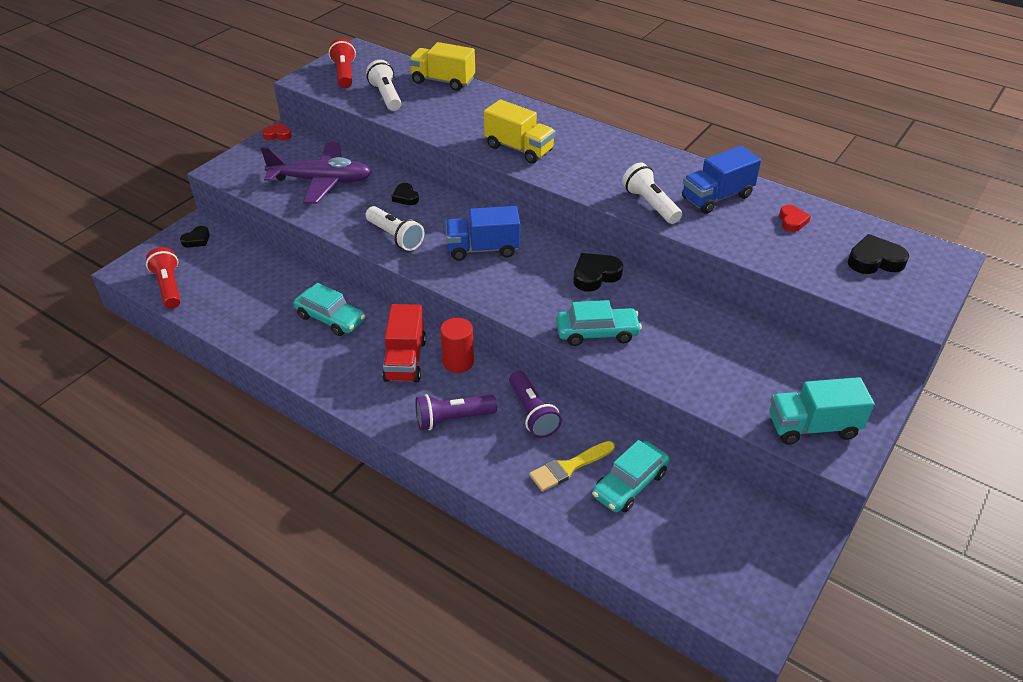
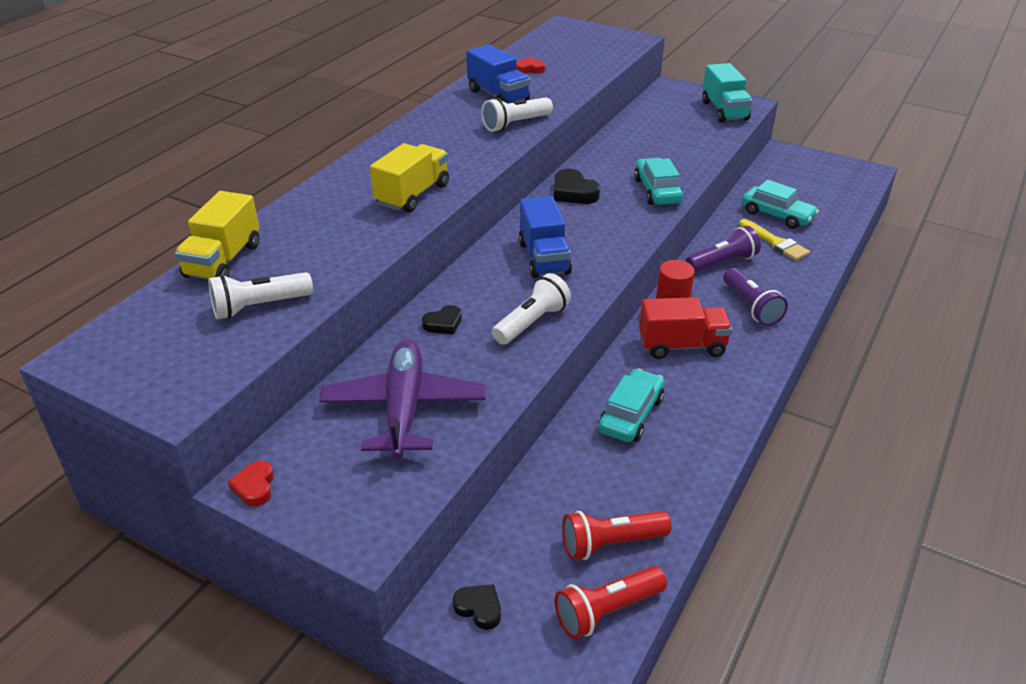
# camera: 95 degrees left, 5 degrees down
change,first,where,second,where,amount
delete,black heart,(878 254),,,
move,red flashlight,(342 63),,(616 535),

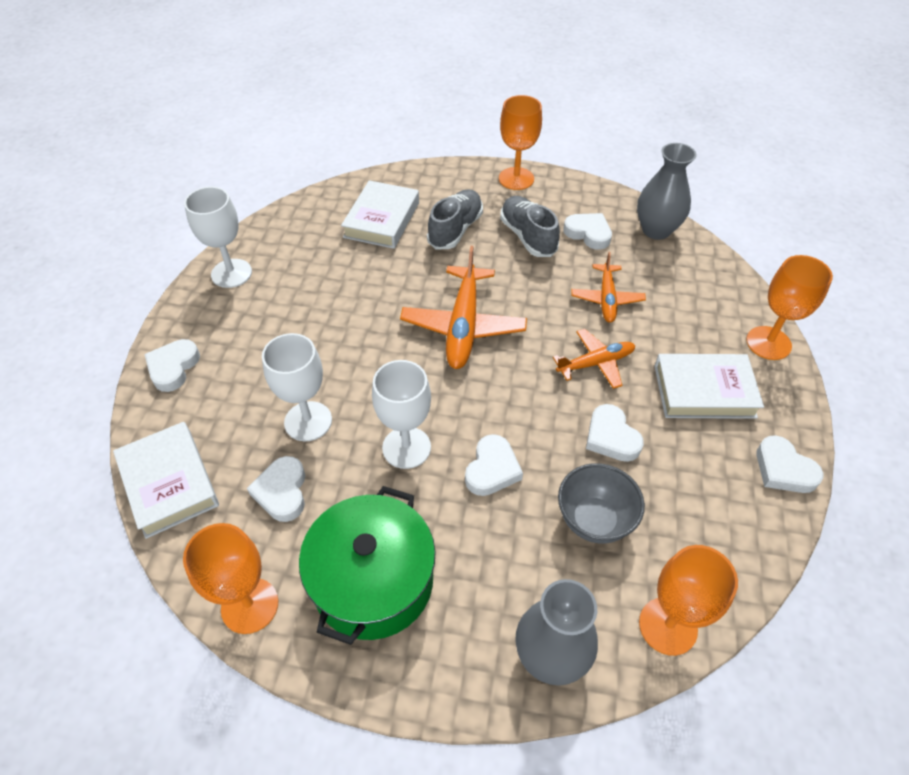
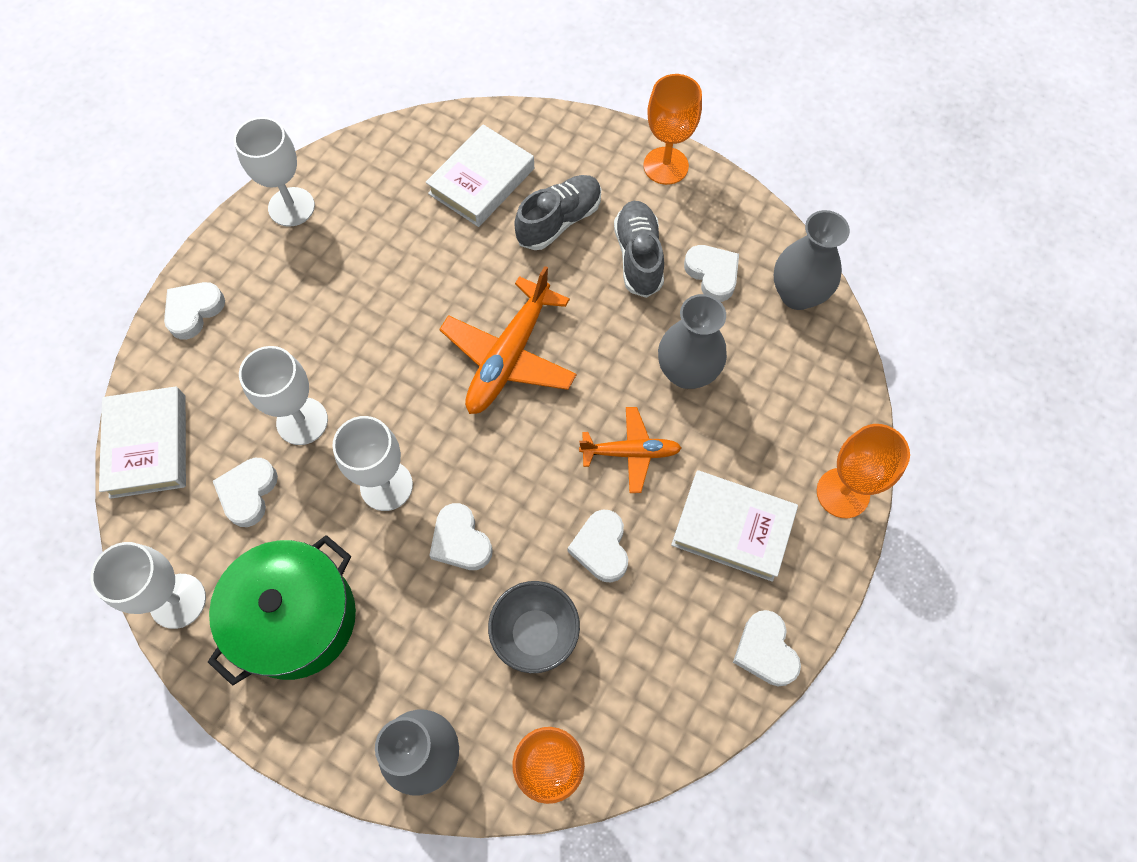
# camera: 20 degrees right, 15 degrees up
change,first,where,second,where,amount
replace,orange plane,(608 287),grey vase,(692 341),
recolor,orange goblet,(230 578),white goblet,(148 585),
rotate,white heart,(494 465),,(461 536),105 degrees clockwise

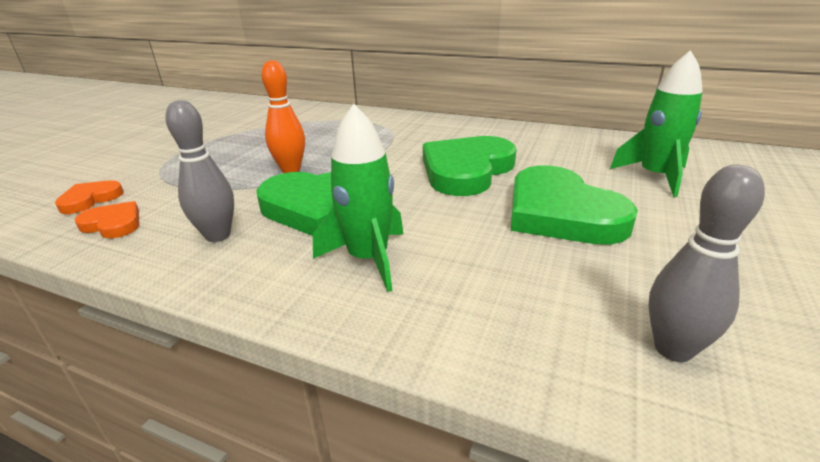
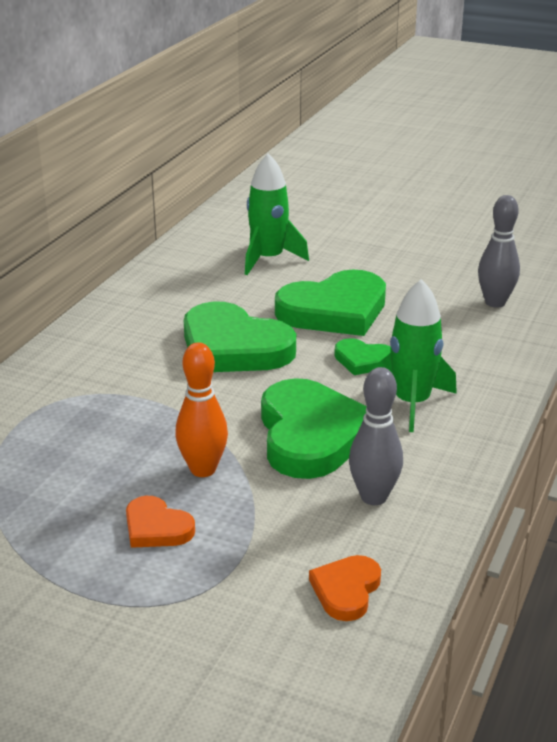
# camera: 90 degrees left, 0 degrees up
change,first,where,second,where,amount
insert,,,green heart,(362 356),
move,orange heart,(89 197),,(160 522),

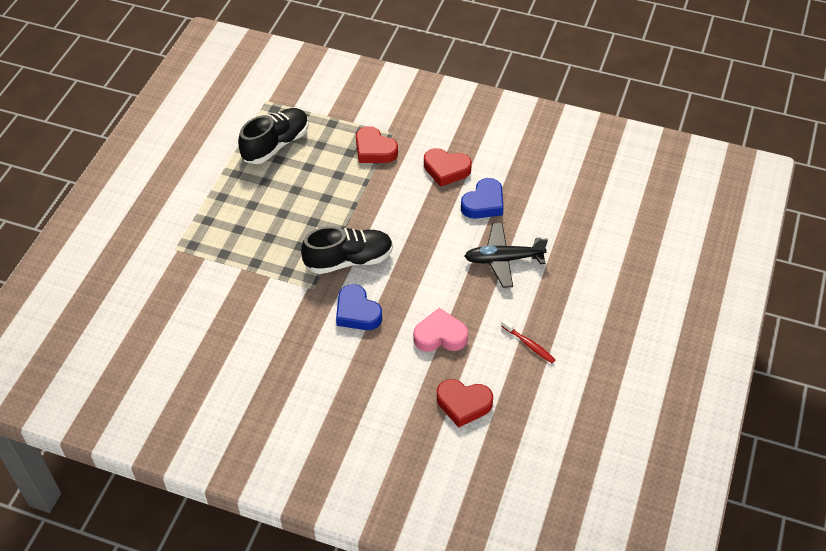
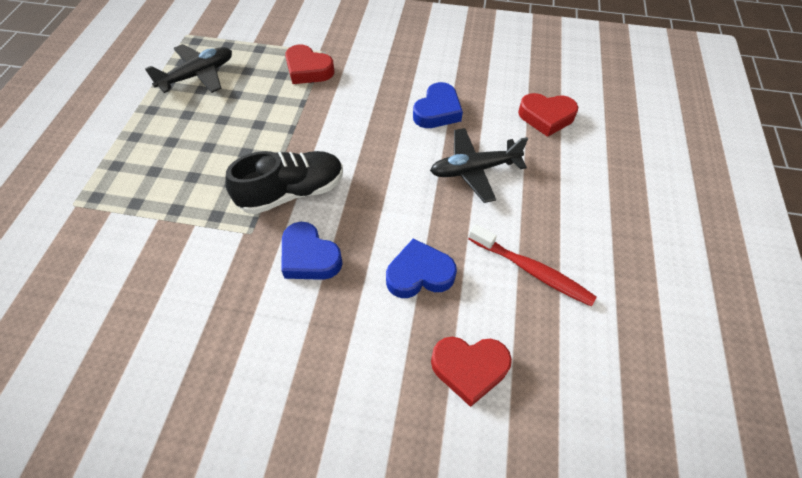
# camera: 10 degrees left, 5 degrees up
change,first,where,second,where,amount
move,red heart,(448 167),,(548 115),
replace,black shoe,(273 136),black plane,(188 68),
recolor,pink heart,(440 330),blue heart,(421 268),
resize,red toothbrush,(528 341),,(532 265),x1.62

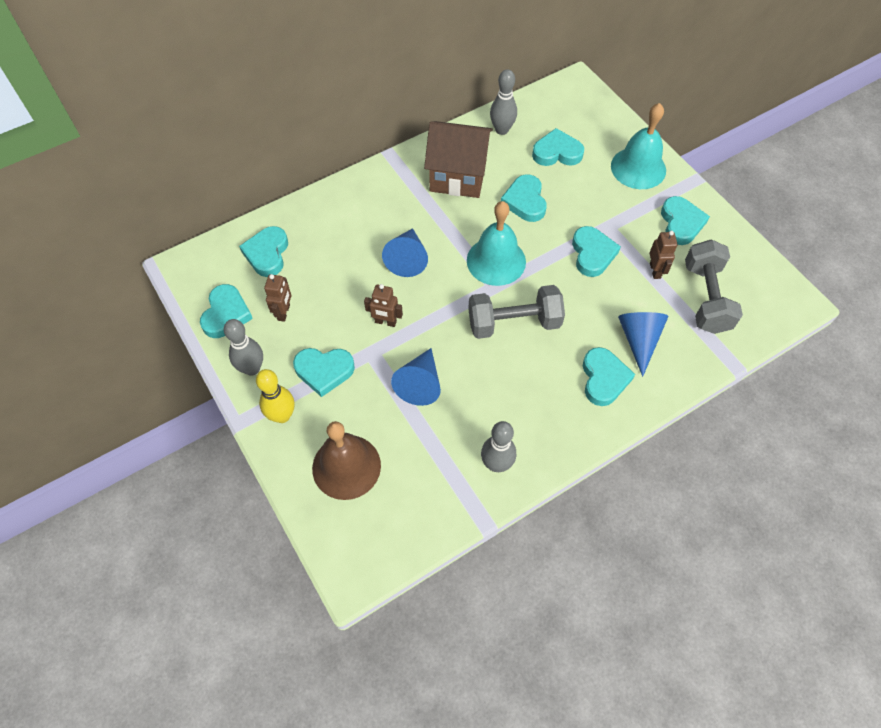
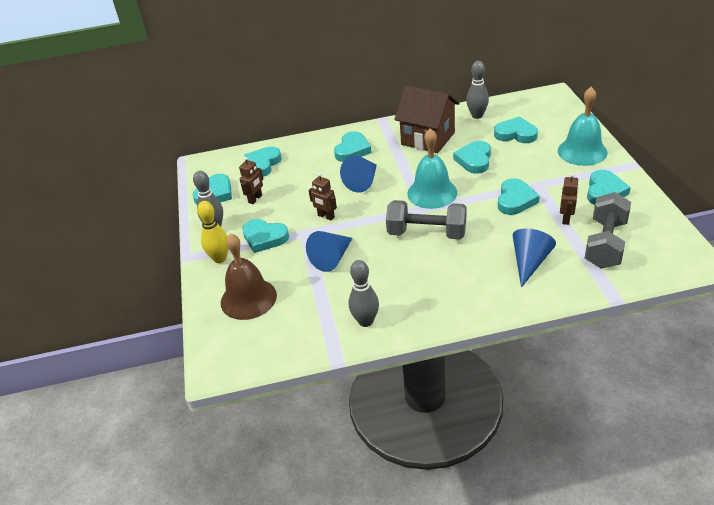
# camera: 25 degrees right, 20 degrees down
change,first,where,second,where,amount
move,turquoise heart,(609 376),,(353 146),

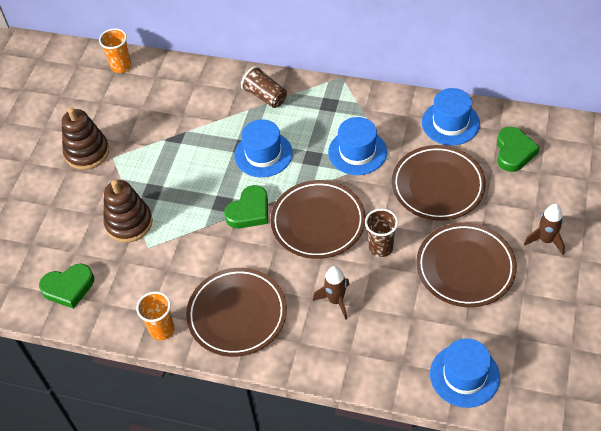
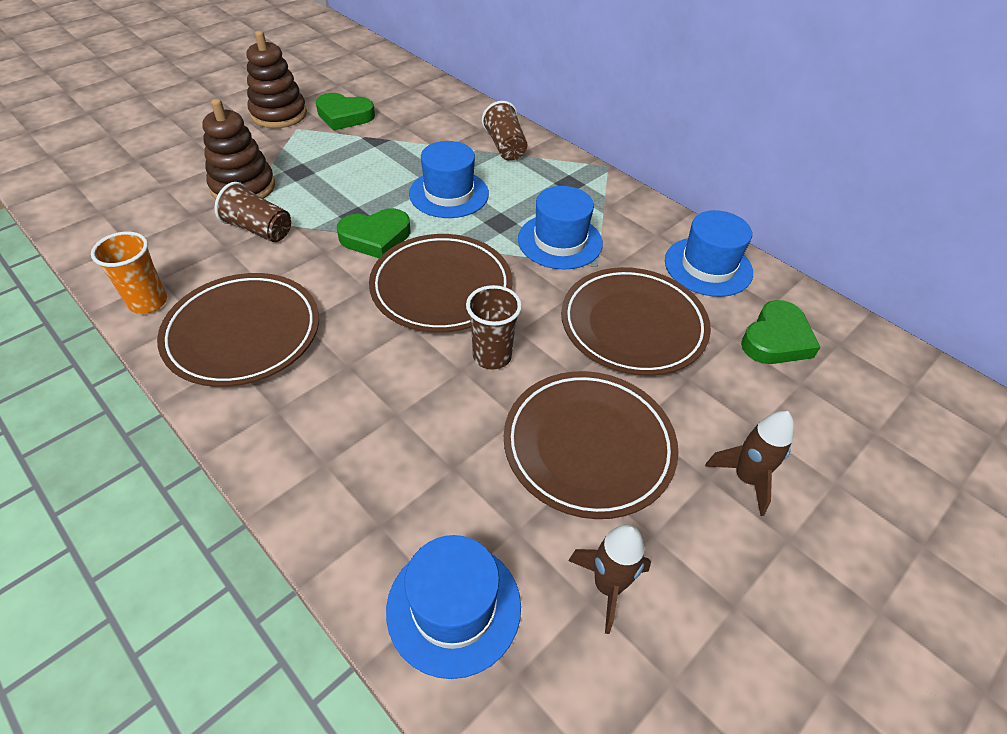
# camera: 25 degrees right, 5 degrees down
change,first,where,second,where,amount
delete,orange cup,(115 50),,,
insert,,,brown cup,(253 212),
move,green heart,(66 286),,(345 111),
move,brown rocket,(331 293),,(609 579),

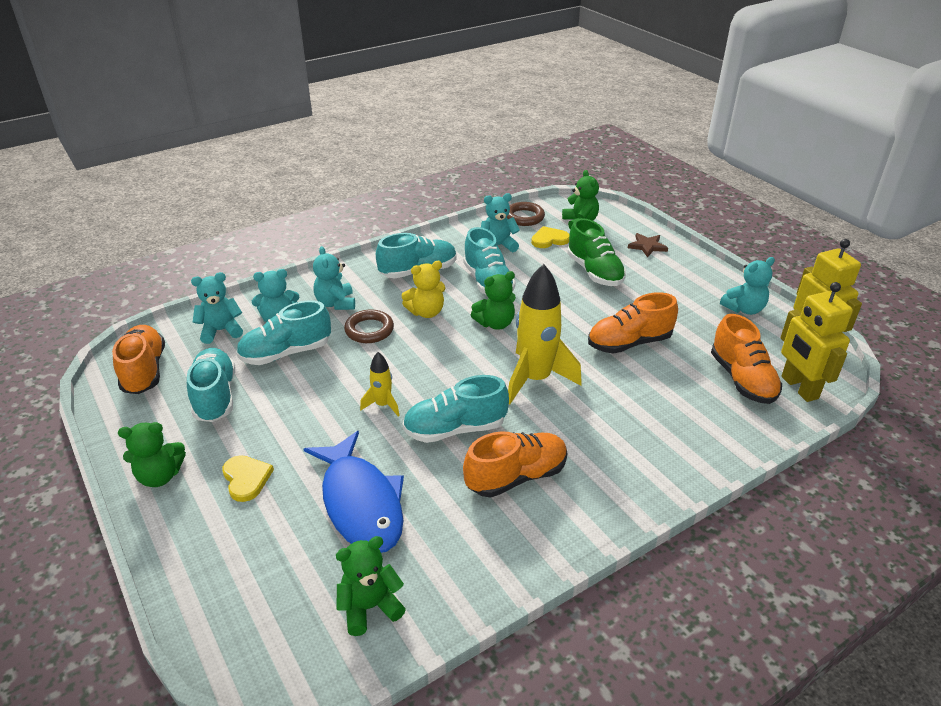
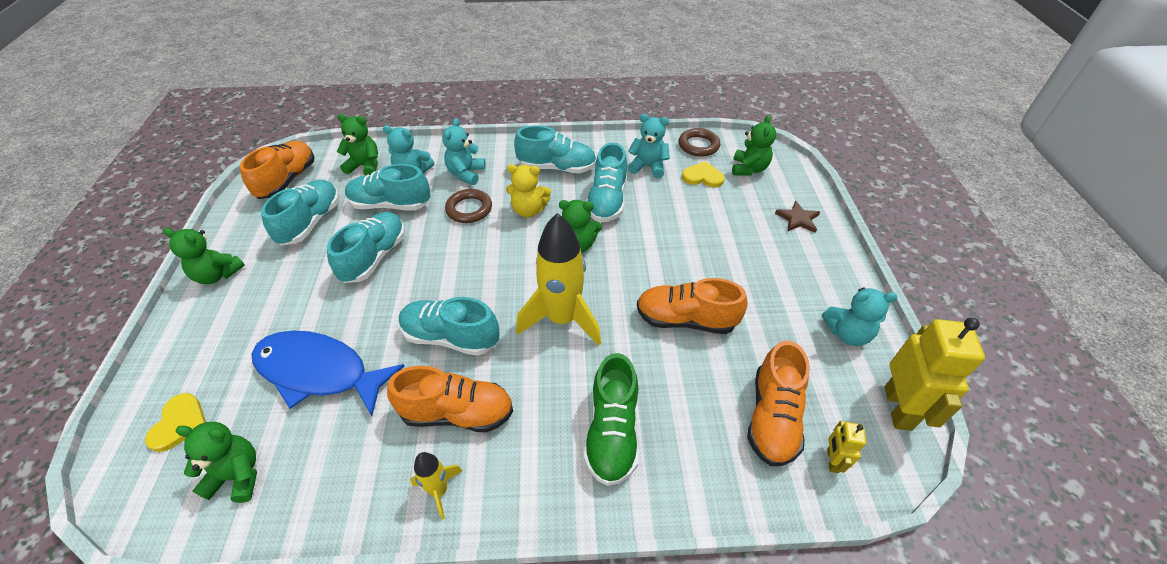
# camera: 30 degrees right, 10 degrees up
change,first,where,second,where,amount
insert,,,turquoise shoe,(366 247),
move,yellow heart,(248 478),,(175 422),
move,yellow rocket,(380 384),,(436 486),
move,green shoe,(596 252),,(611 419),
recolor,turquoise teddy bear,(217 308),green teddy bear,(357 144),
rotate,blue fish,(353 492),,(328 373),105 degrees clockwise
resize,yellow robot,(817 342),,(846 447),x0.48

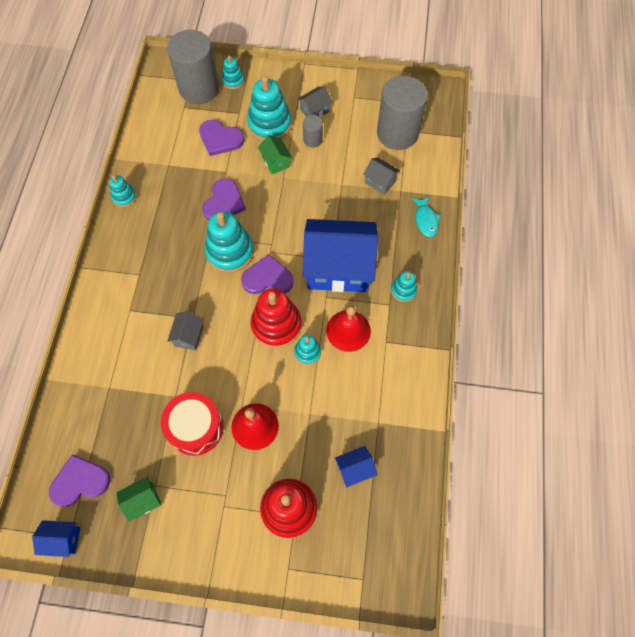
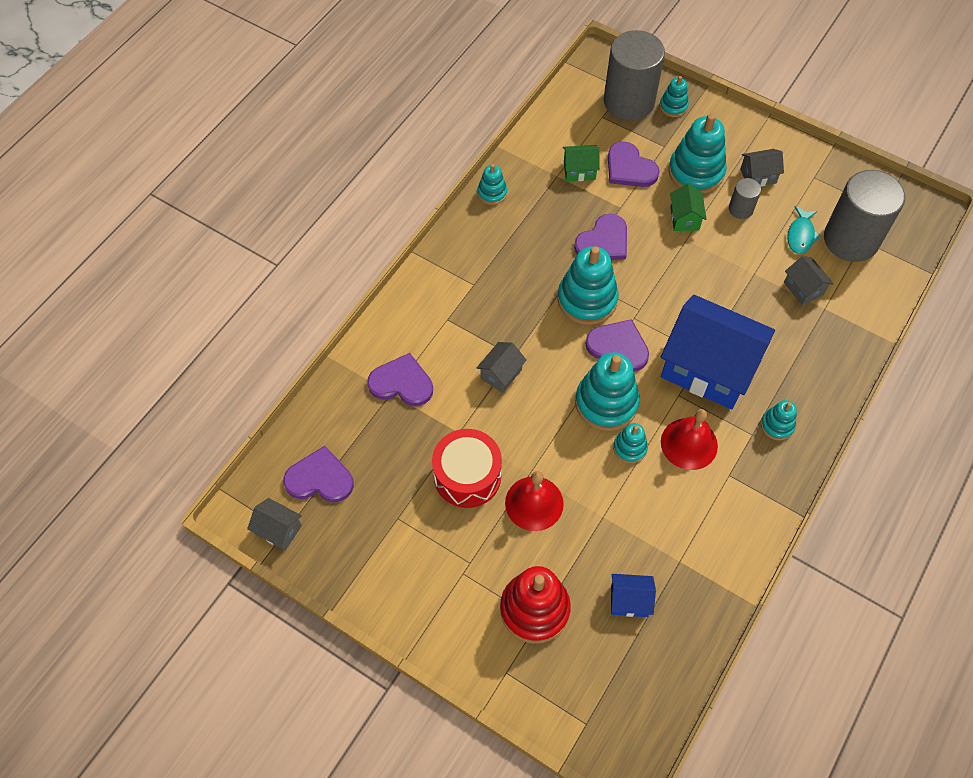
# camera: 25 degrees right, 5 degrees down
change,first,where,second,where,amount
insert,,,purple heart,(400 379),
move,green house,(139 499),,(581 163),
move,turquoise fish,(426 216),,(804 230),
recolor,blue house,(56 538),grey house,(274 524),
recolor,red stacking toy,(276 318),turquoise stacking toy,(607 391),

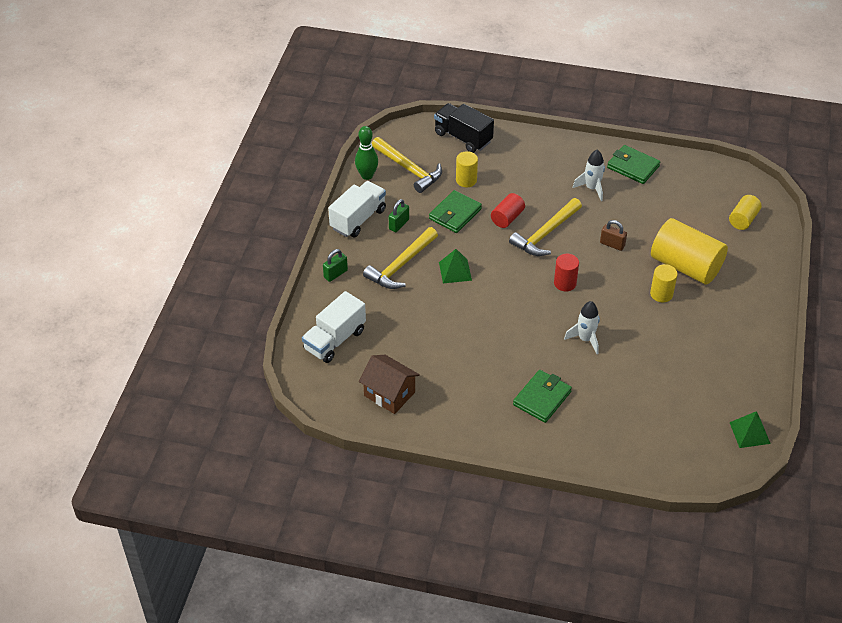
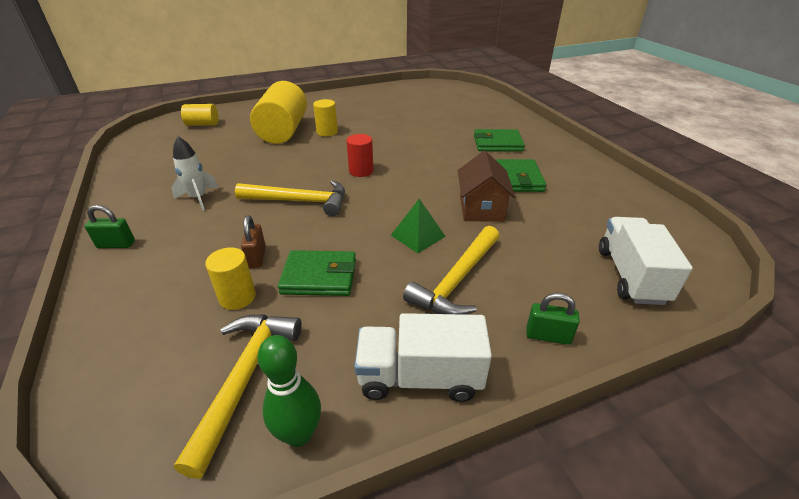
# camera: 125 degrees left, 10 degrees down
change,first,where,second,where,amount
delete,black truck,(464 128),,,
delete,red cylinder,(508 210),,,
delete,white rocket,(582 327),,,
delete,green pyramid,(750 429),,,
move,brown house,(389 384),,(486 186),
move,green padlock,(399 215),,(110 226),
move,brown padlock,(613 235),,(253 241),
move,green wallet,(633 164),,(521 175),
rotate,white truck,(334 327),,(646 261),90 degrees counterclockwise
rotate,yellow hammer,(400 258),,(451 270),120 degrees clockwise

